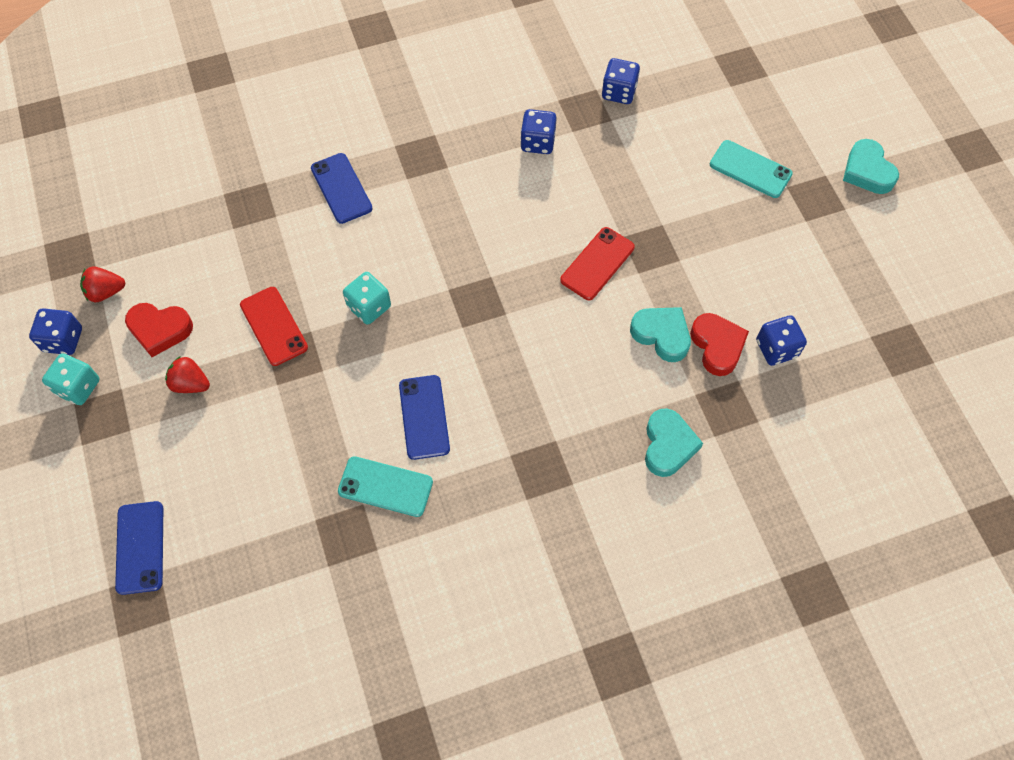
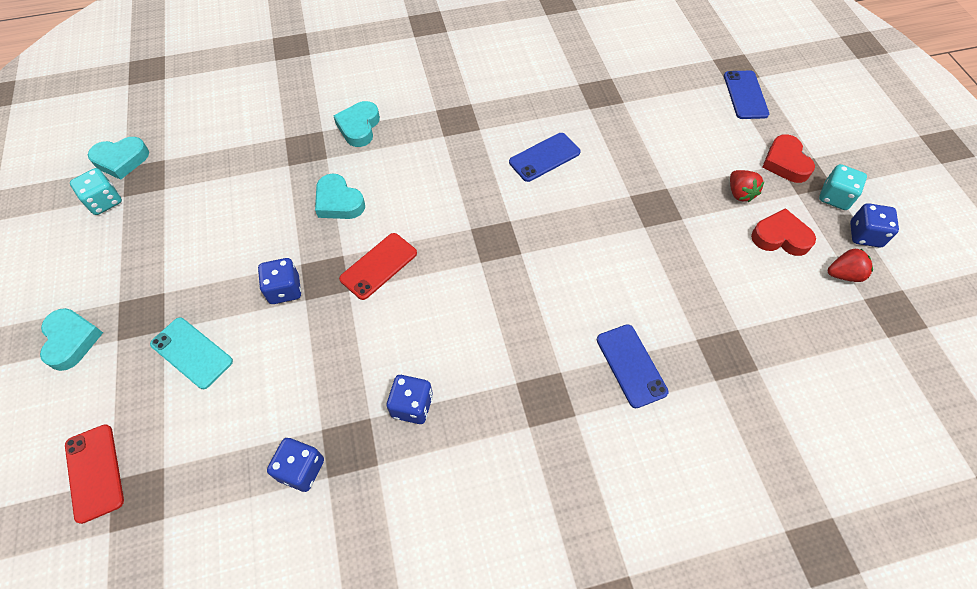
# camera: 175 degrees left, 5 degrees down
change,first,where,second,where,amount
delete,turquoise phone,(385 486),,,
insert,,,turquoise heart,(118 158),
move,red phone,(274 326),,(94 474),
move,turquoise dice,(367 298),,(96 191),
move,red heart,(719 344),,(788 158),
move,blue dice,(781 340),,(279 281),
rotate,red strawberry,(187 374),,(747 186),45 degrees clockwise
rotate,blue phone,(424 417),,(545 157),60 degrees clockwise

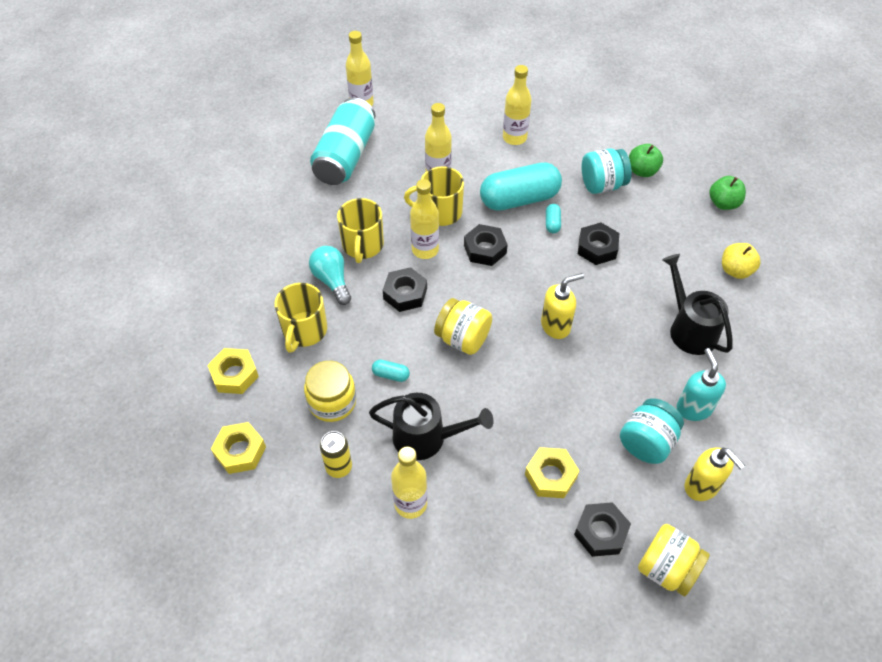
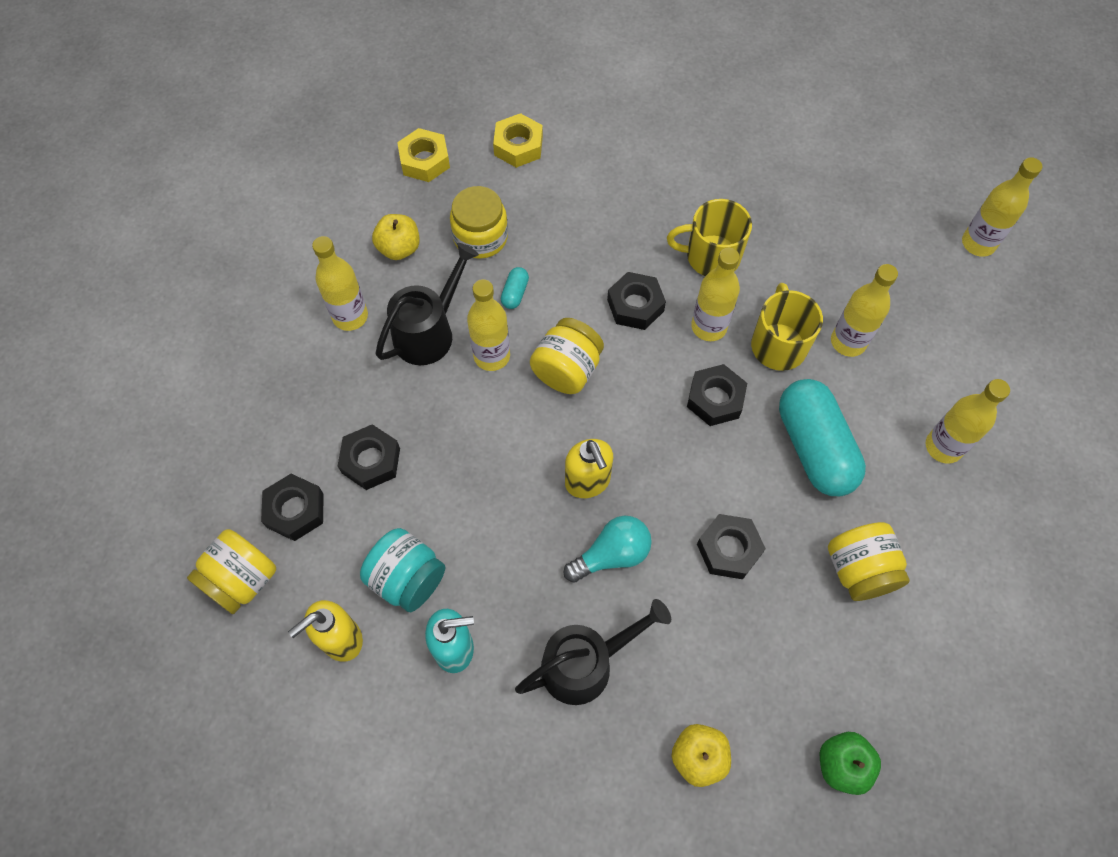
# camera: 90 degrees right, 10 degrees up
change,first,where,second,where,amount
delete,yellow mug,(301 318),,,
delete,turquoise can,(343 141),,,
delete,turquoise capsule,(553 218),,,
delete,green apple,(646 160),,,
insert,,,yellow bottle,(488 325),
move,turquoise light bulb,(330 275),,(608 549),
replace,yellow can,(336 454),yellow apple,(396 237),
recolor,yellow nut,(552 472),black nut,(369 457),
recolor,turquoise jar,(607 171),yellow jar,(869 561),
rotate,black watering can,(431 426),,(427 304),150 degrees counterclockwise

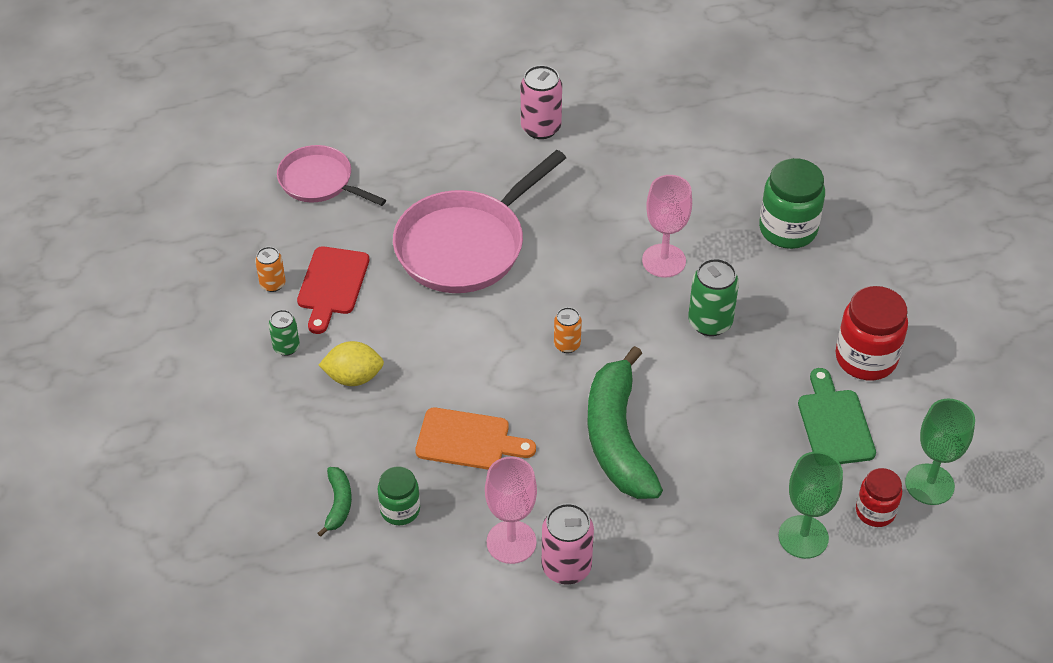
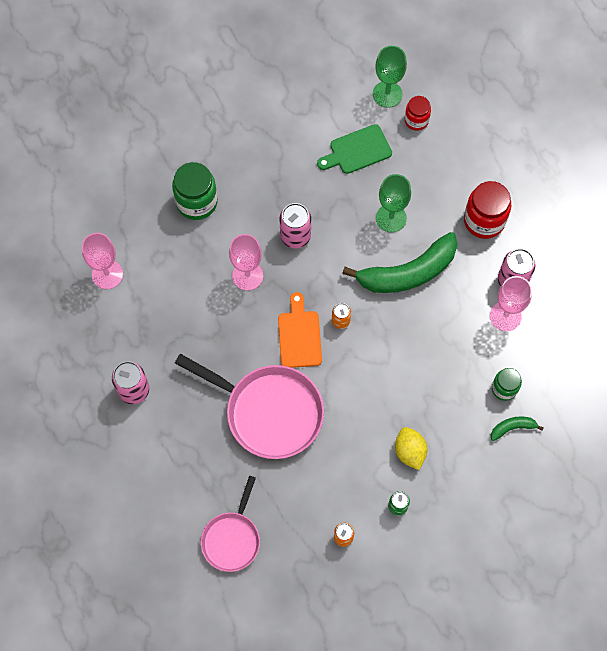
# camera: 105 degrees left, 20 degrees up
change,first,where,second,where,amount
delete,red cutting board,(333 290),,,
insert,,,pink goblet,(102 261),
move,orange cutting board,(475 439),,(300 330),
move,green goblet,(810 505),,(393 203),
move,red jar,(871 333),,(488 210),
recolor,green can,(713 297),pink can,(295 225),

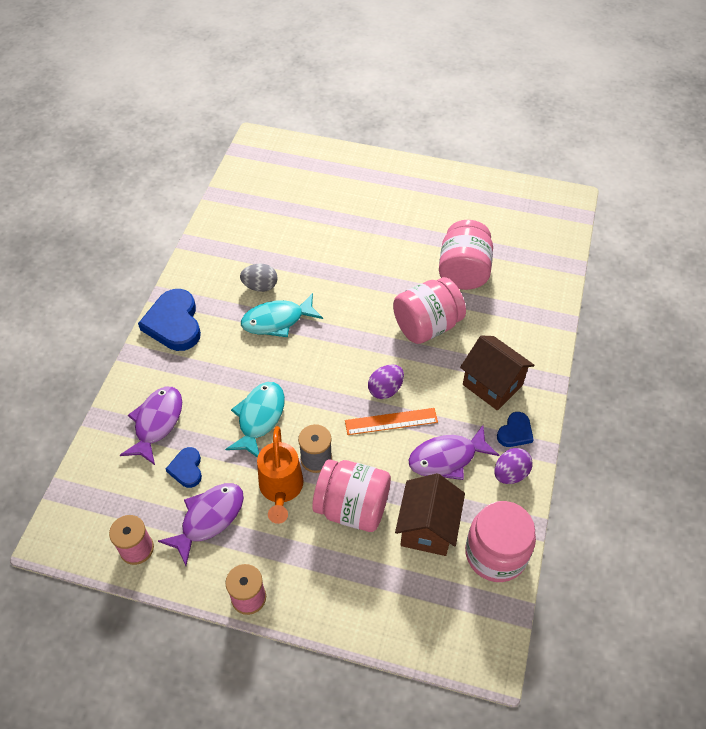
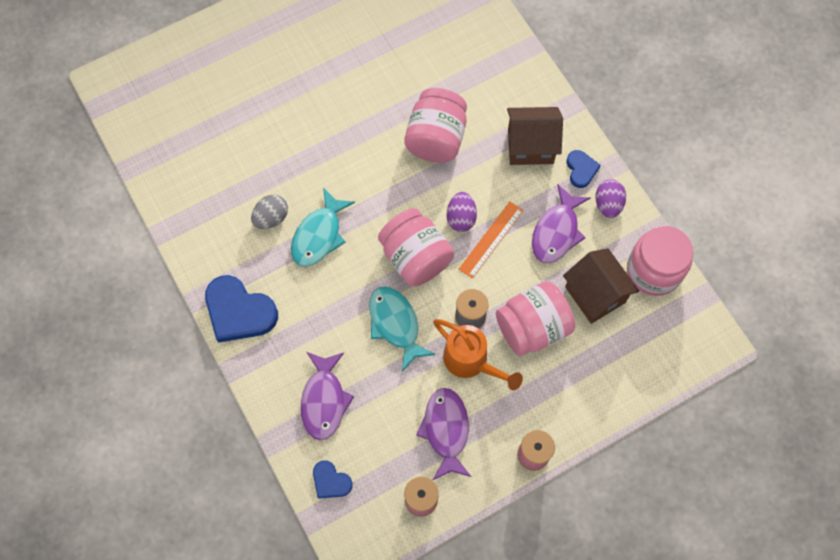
# camera: 45 degrees left, 15 degrees up
change,first,where,second,where,amount
move,blue heart,(184 467),,(333 479),
move,pink jar,(466 255),,(416 247),
rotate,purple fish,(151 426),,(327 396),150 degrees counterclockwise

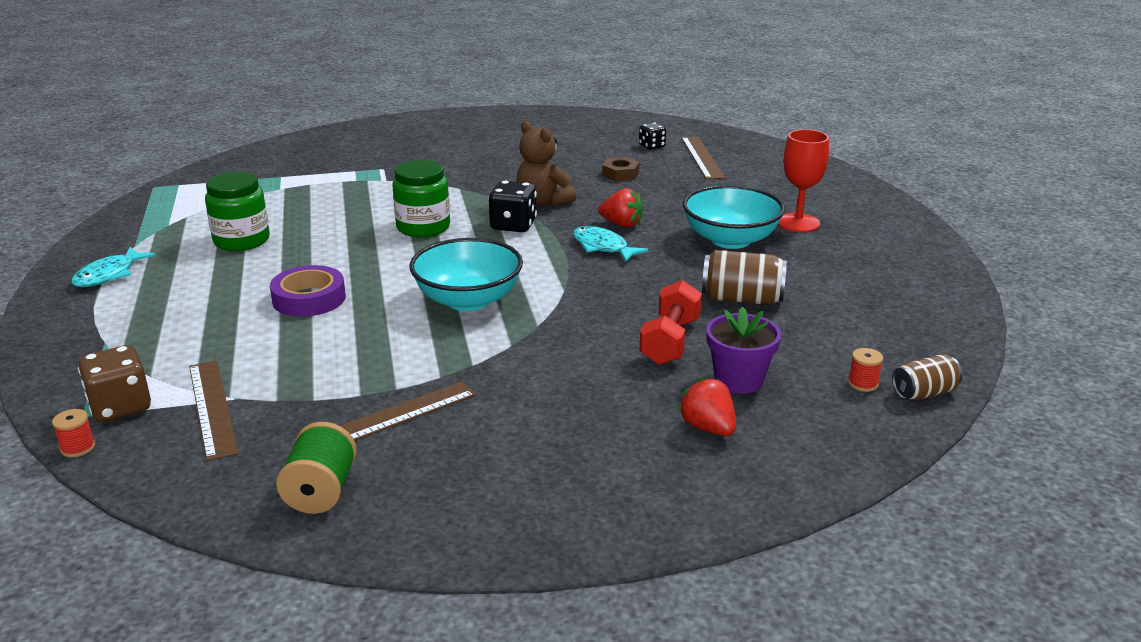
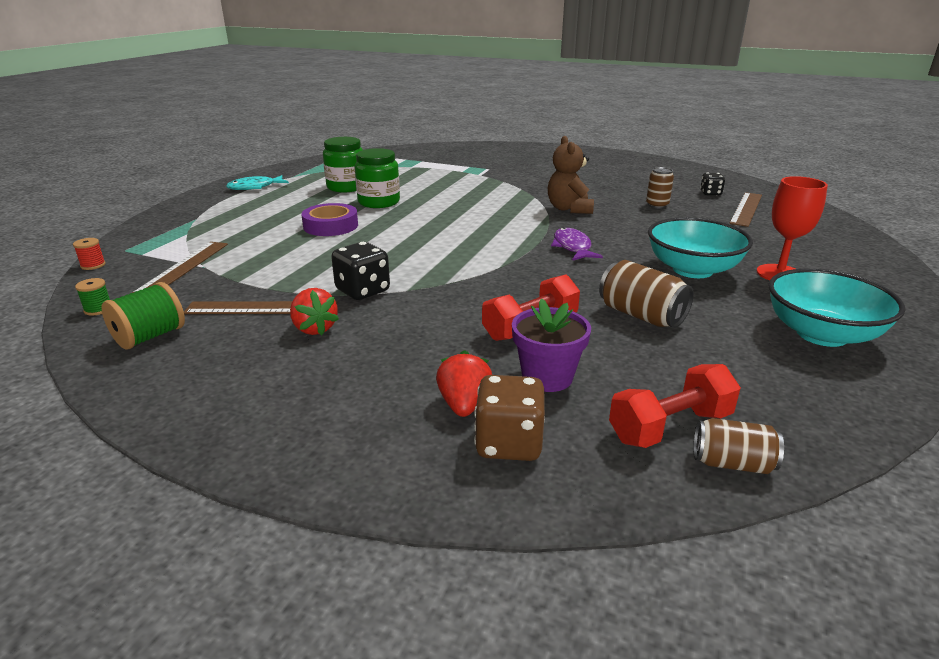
# camera: 35 degrees right, 0 degrees up
change,first,where,second,where,amount
insert,,,green spool,(92 297),
move,brown dice,(114 383),,(509 418),
move,green jar,(421 198),,(377 178),
move,turquoise bowl,(466 274),,(837 308),
move,black dice,(512 206),,(360 271),
move,red strawberry,(620 207),,(314 311),
replace,brown nut,(620 169),brown can,(660 187),
replace,red spool,(865 370),red dumbbell,(675 406),
recolor,turquoise fish,(611 244),purple fish,(577 244),

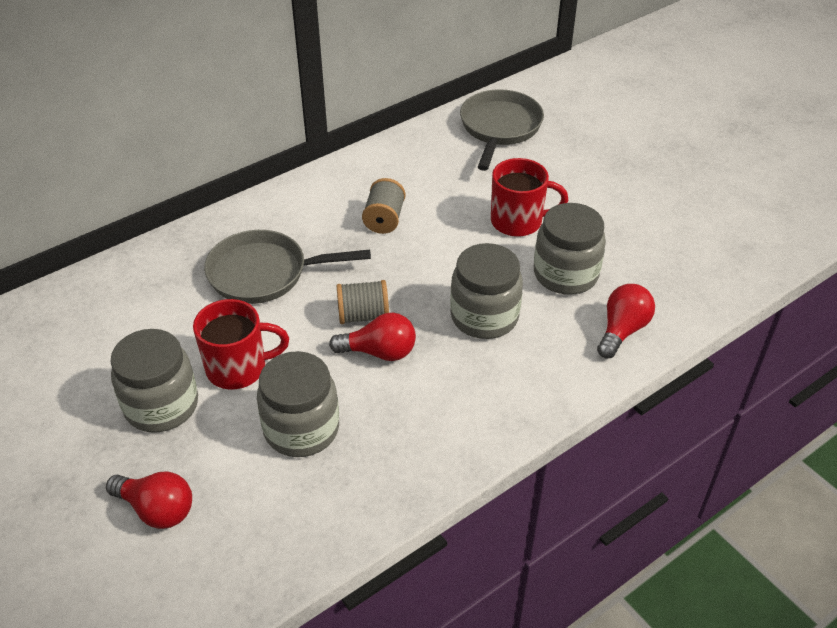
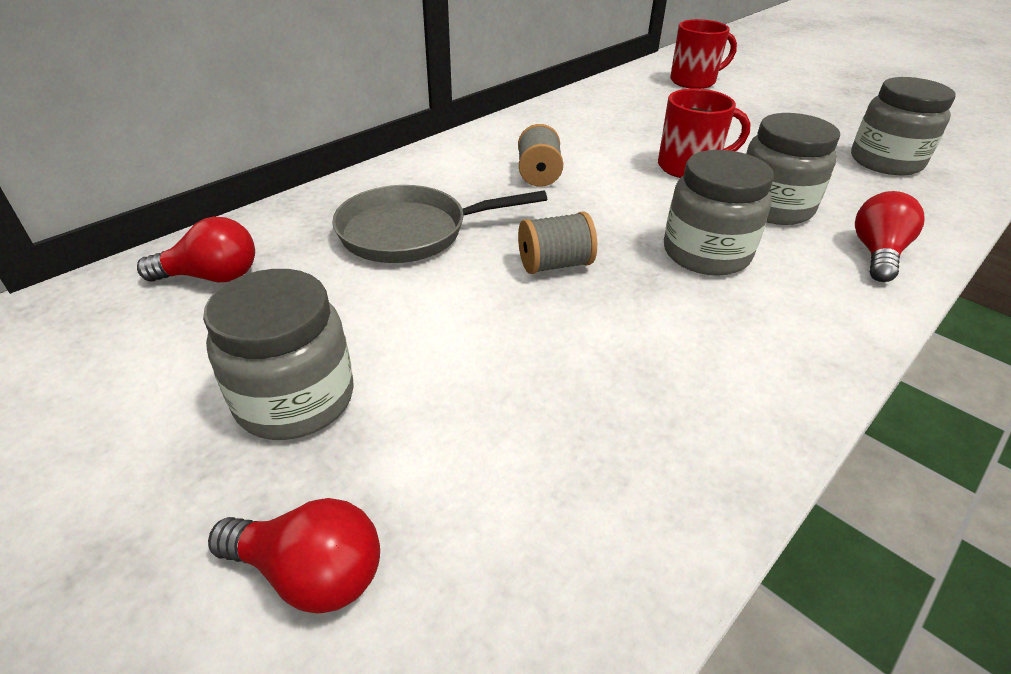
# camera: 10 degrees left, 5 degrees down
change,first,where,second,where,amount
delete,grey pan,(502 130),,,
move,red mug,(241 344),,(703 54),
move,grey jar,(298 404),,(903 126),
move,red light bulb,(372 337),,(196 249),

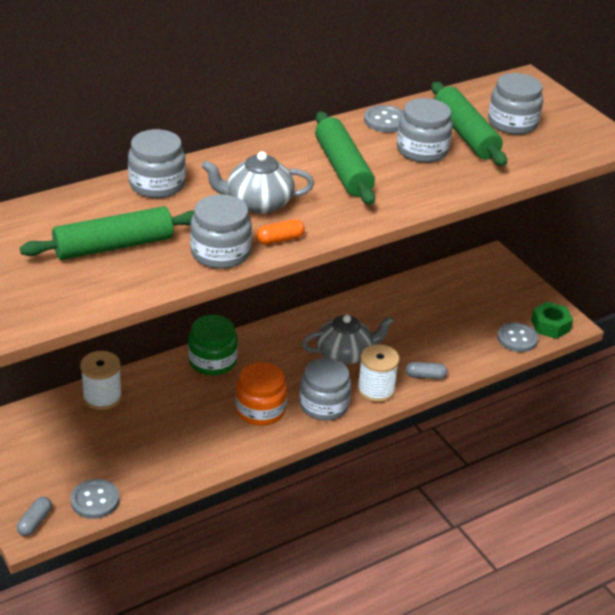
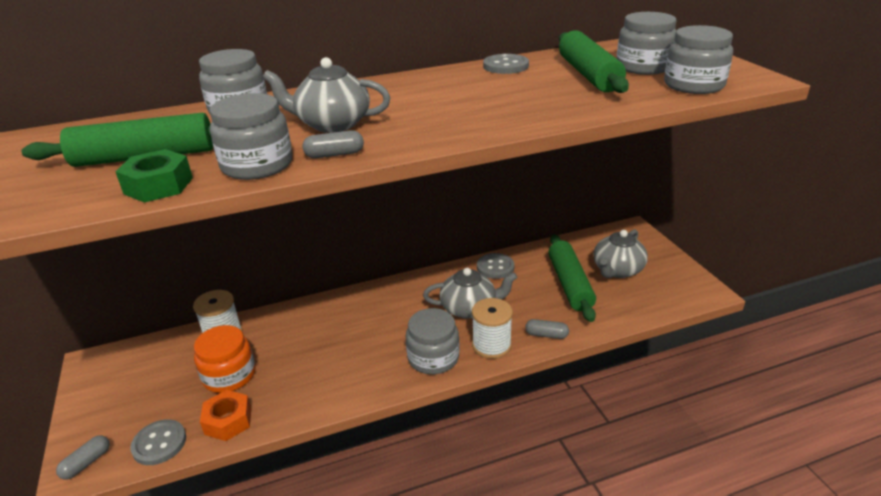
# camera: 15 degrees right, 5 degrees down
change,first,where,second,where,amount
delete,green jar,(213 345),,,
insert,,,orange nut,(225 415),
insert,,,grey teapot,(620 253),
move,orange jar,(261 393),,(224 359),
move,green rolling pin,(345 158),,(572 278),
move,grey jar,(425 130),,(698 59),
move,grey button,(517 337),,(496 266),
move,green nut,(552 320),,(154 176),
recolor,orange capsule,(280 232),grey capsule,(333 144),

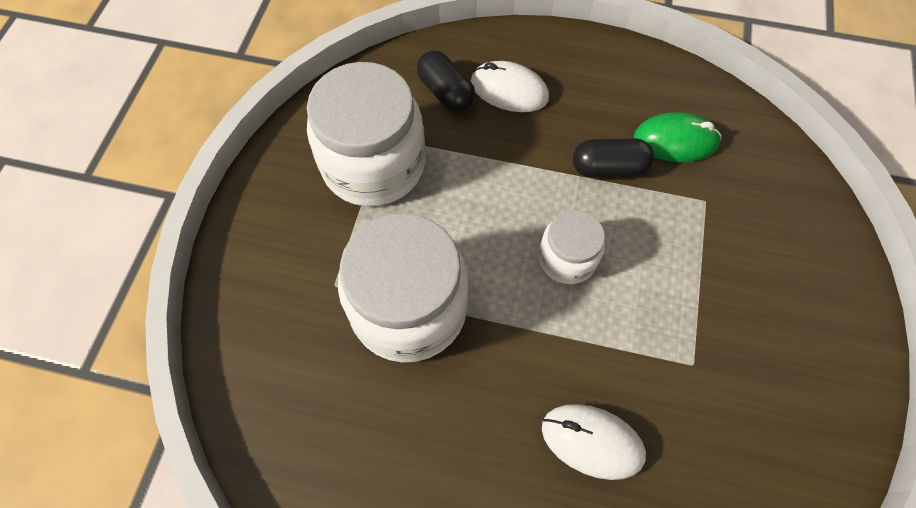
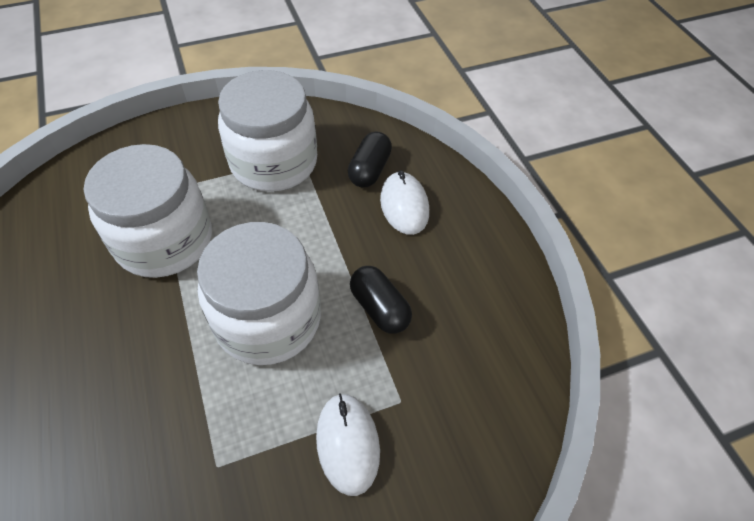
# camera: 55 degrees right, 10 degrees down
change,first,where,second,where,amount
delete,green mouse,(678 137),,,
move,white mouse,(594 442),,(348 444),
resize,white jar,(572 247),,(259 293),x1.90

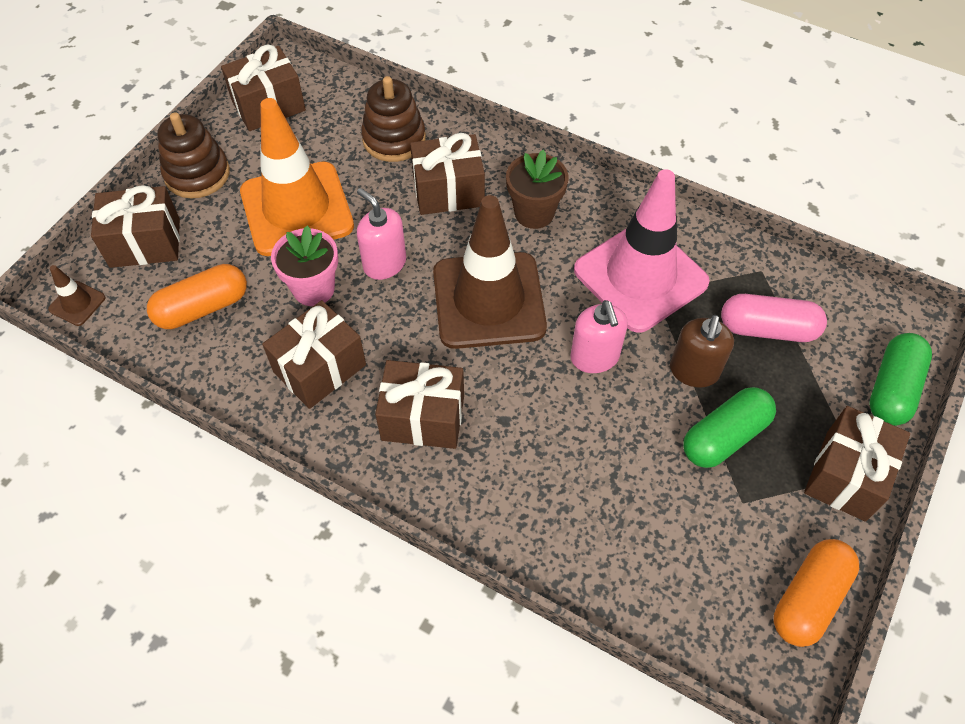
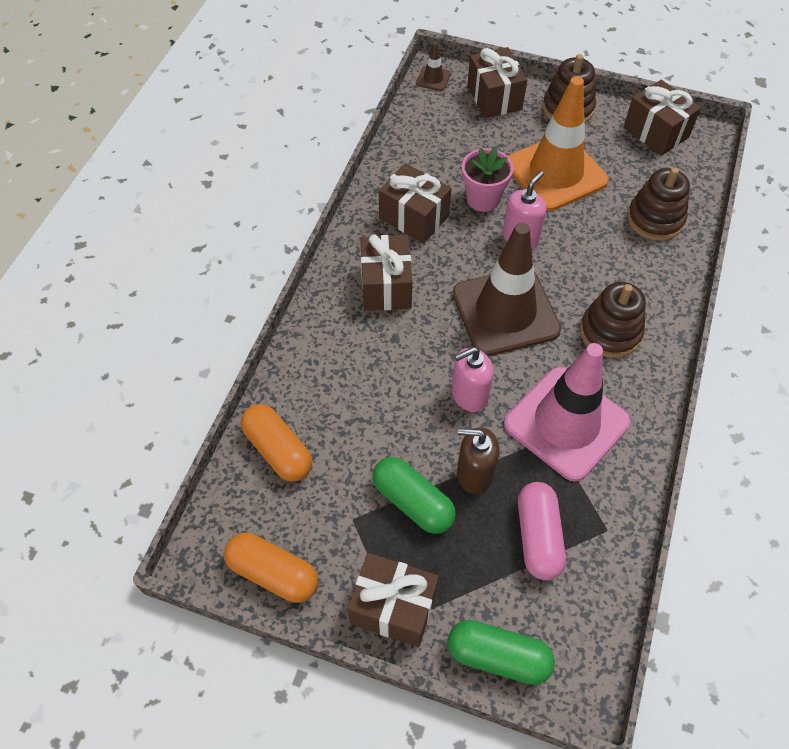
# camera: 80 degrees right, 0 degrees up
change,first,where,second,where,amount
delete,brown gift,(447 174),,,
move,orange capsule,(197 296),,(276 442),
replace,brown flower pot,(537 189),brown stacking toy,(613 320),

